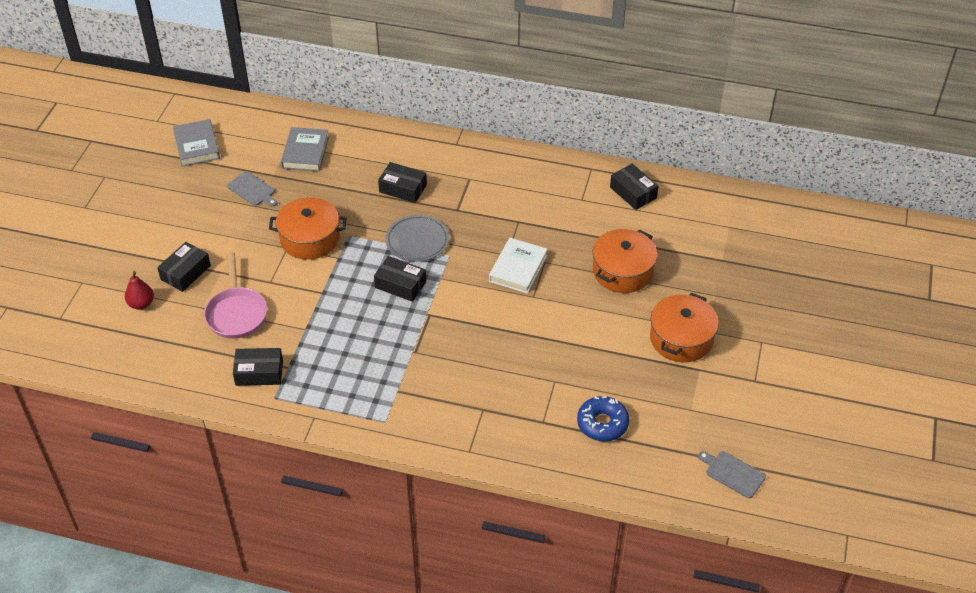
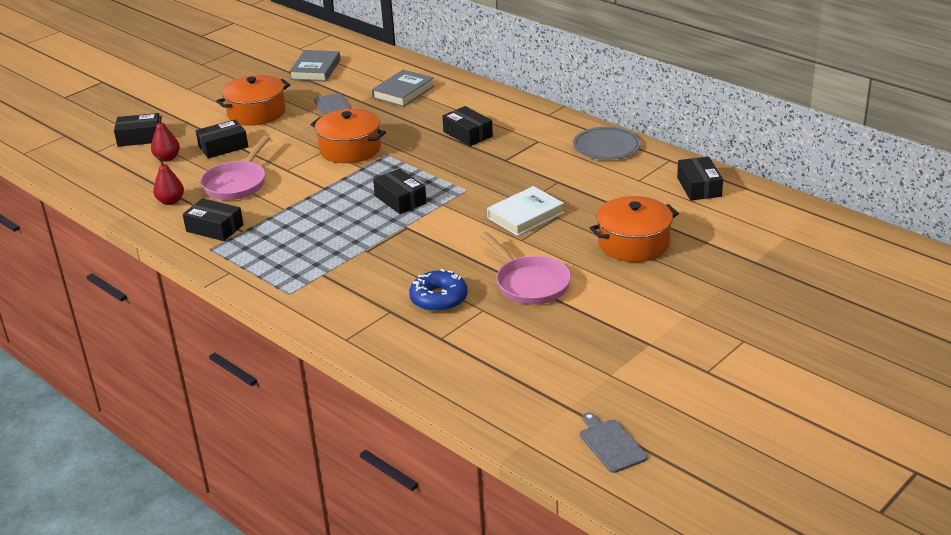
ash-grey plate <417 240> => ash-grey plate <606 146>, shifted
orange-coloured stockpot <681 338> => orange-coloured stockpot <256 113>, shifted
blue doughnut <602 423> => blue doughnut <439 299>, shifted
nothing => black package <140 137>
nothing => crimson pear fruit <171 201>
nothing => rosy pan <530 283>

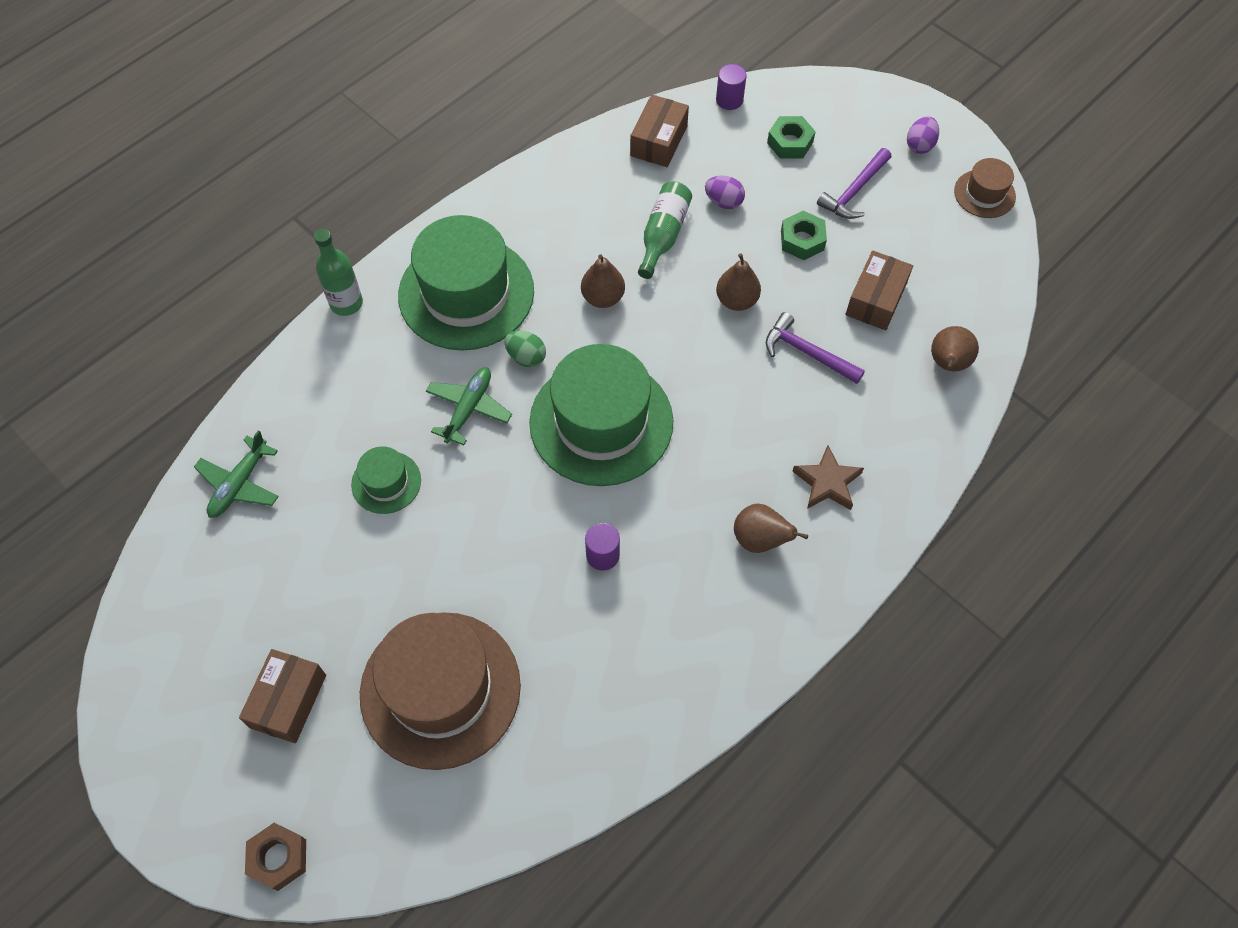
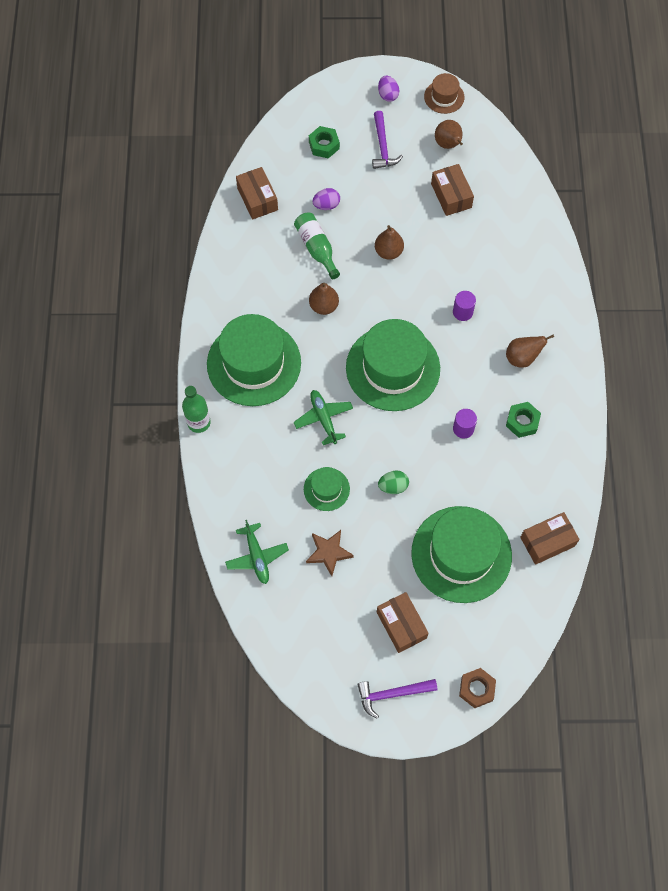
royal purple solid cylinder <729 100> => royal purple solid cylinder <462 312>, shifted
green hex nut <802 240> => green hex nut <522 422>, shifted
royal purple carpenter's hammer <807 353> => royal purple carpenter's hammer <392 694>, shifted
brown pear fruit <947 364> => brown pear fruit <448 144>, shifted
green egg <526 357> => green egg <393 486>, shifted
brown star <827 482> => brown star <328 553>, shifted
brown tall hat <440 689> => green tall hat <461 554>
nothing => brown package <547 542>

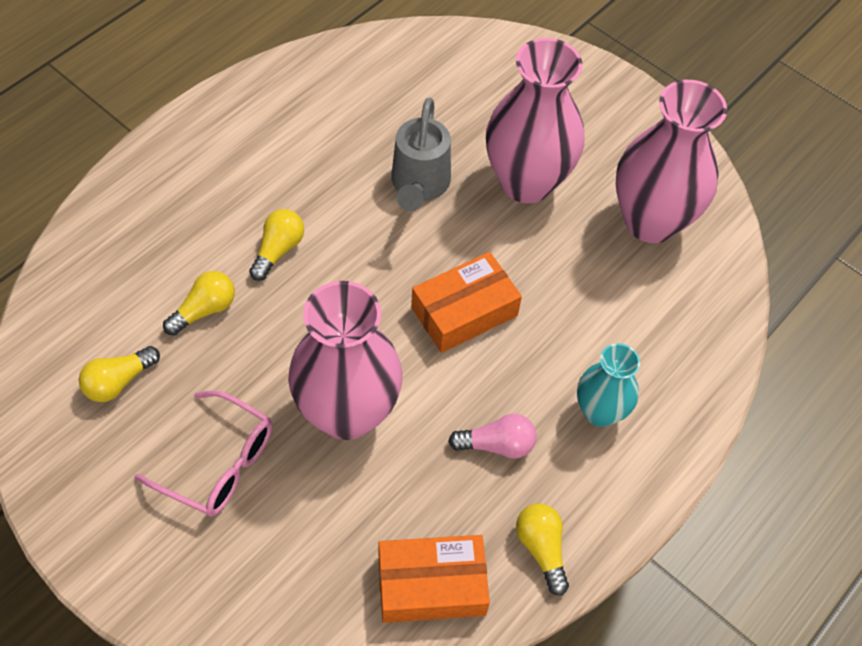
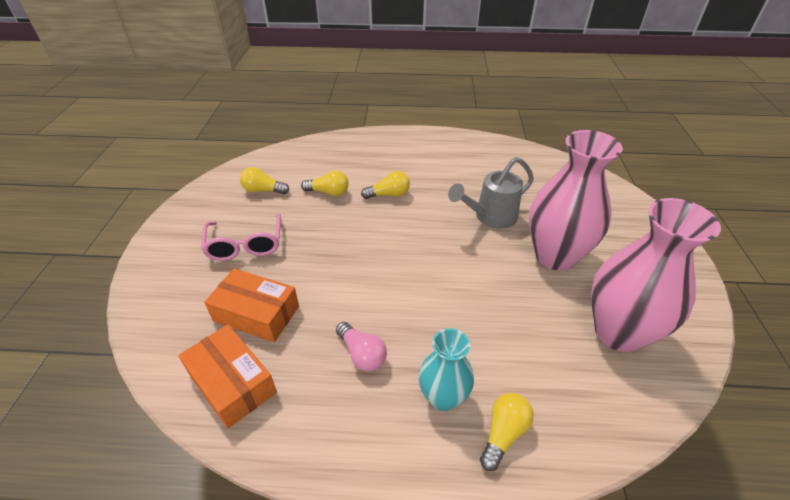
orange-coloured package <464 312> => orange-coloured package <256 313>, shifted
rosy flower vase <347 413> => nothing
golden bulb <541 549> => golden bulb <503 433>, shifted

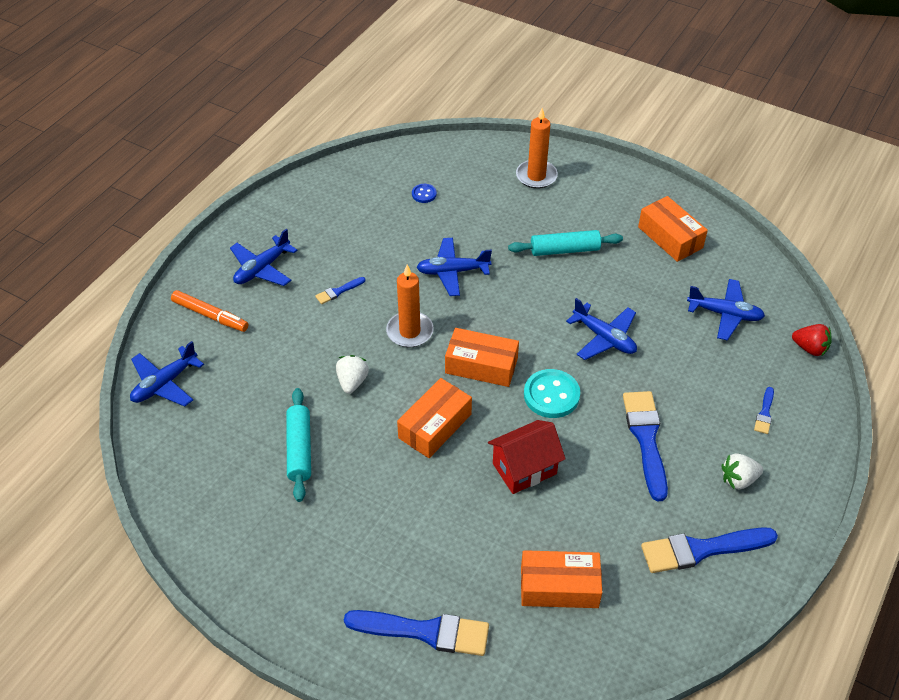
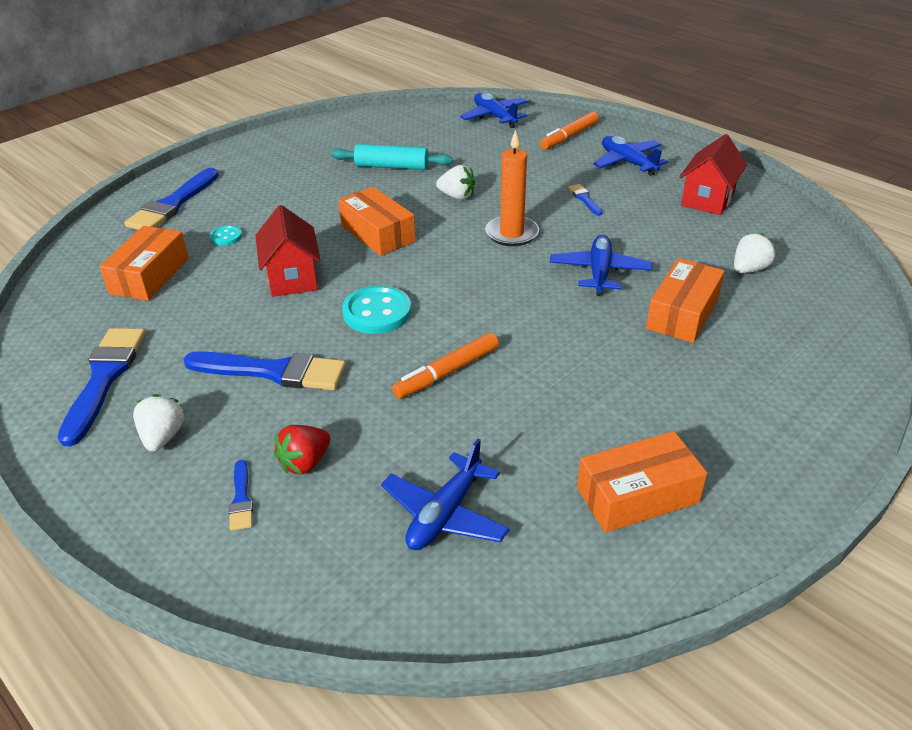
orange-coloured candle <536 176> => nothing
blue shirt button <424 194> => pure white toy strawberry <749 269>
turquoise rolling pin <564 250> => nothing
blue toy plane <604 338> => orange-coloured marker pen <447 372>
crimson toy strawberry <810 348> => crimson toy strawberry <305 463>, shifted
orange-coloured package <481 366> => orange-coloured package <682 313>, shifted
blue paint brush <764 413> => blue paint brush <241 499>, 135 degrees counterclockwise
nothing => crimson toy house <707 199>
nothing => turquoise shirt button <226 237>

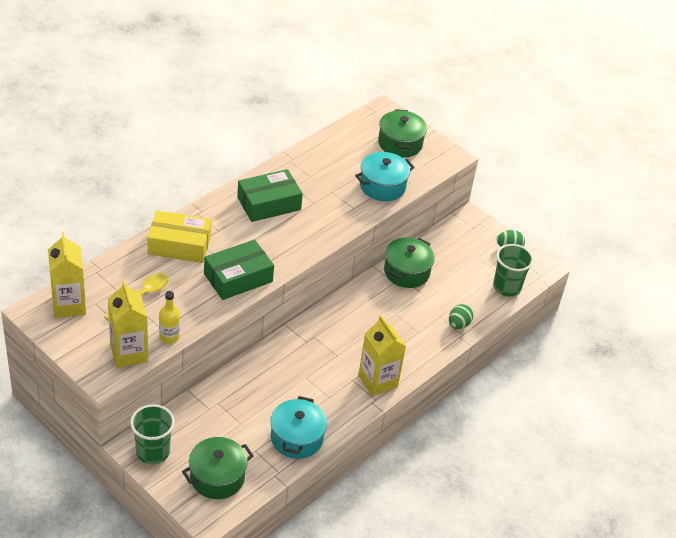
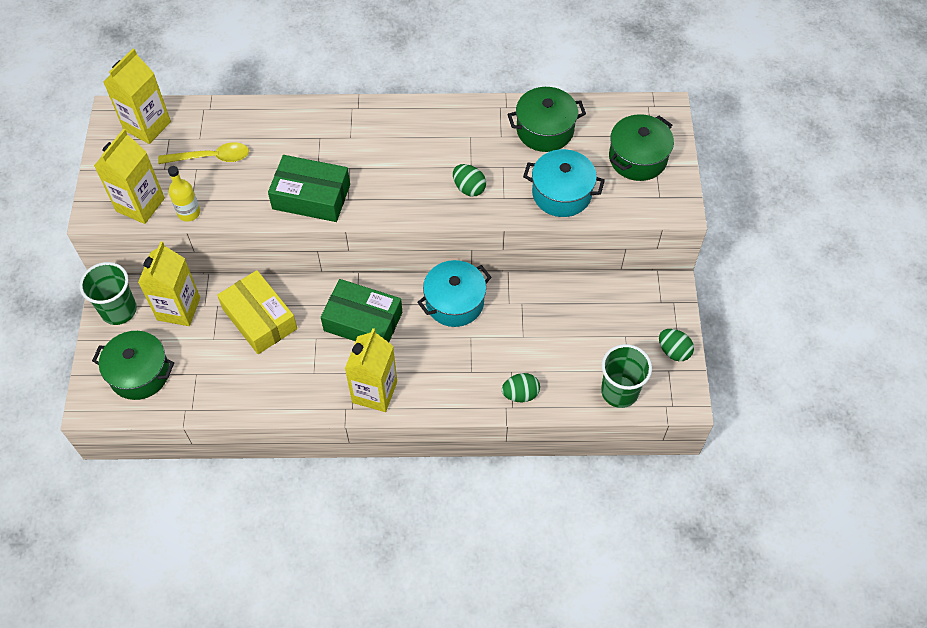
green package <269 203> => green package <363 321>, shifted
golden package <179 245> => golden package <259 319>, shifted
green stockpot <406 272> => green stockpot <545 130>, shifted
turquoise stockpot <297 438> => turquoise stockpot <454 302>, shifted
nothing => green egg <469 188>
nothing => golden milk carton <178 309>

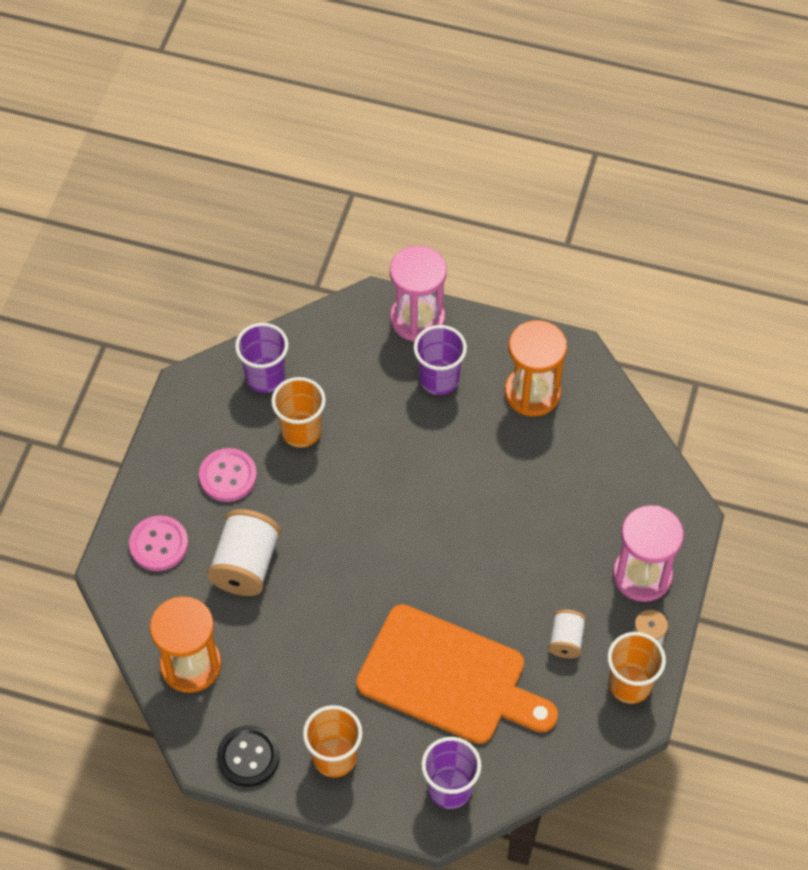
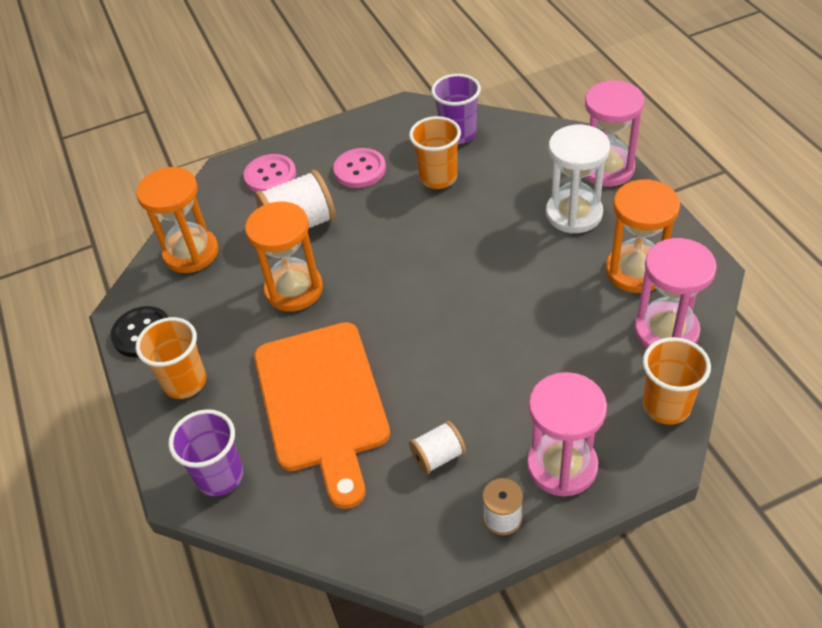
royal purple tumbler <439 379> => pure white hourglass <574 214>
orange-coloured tumbler <629 684> => orange-coloured tumbler <666 406>, shifted
nothing => orange-coloured hourglass <294 290>
nothing => rosy hourglass <666 331>

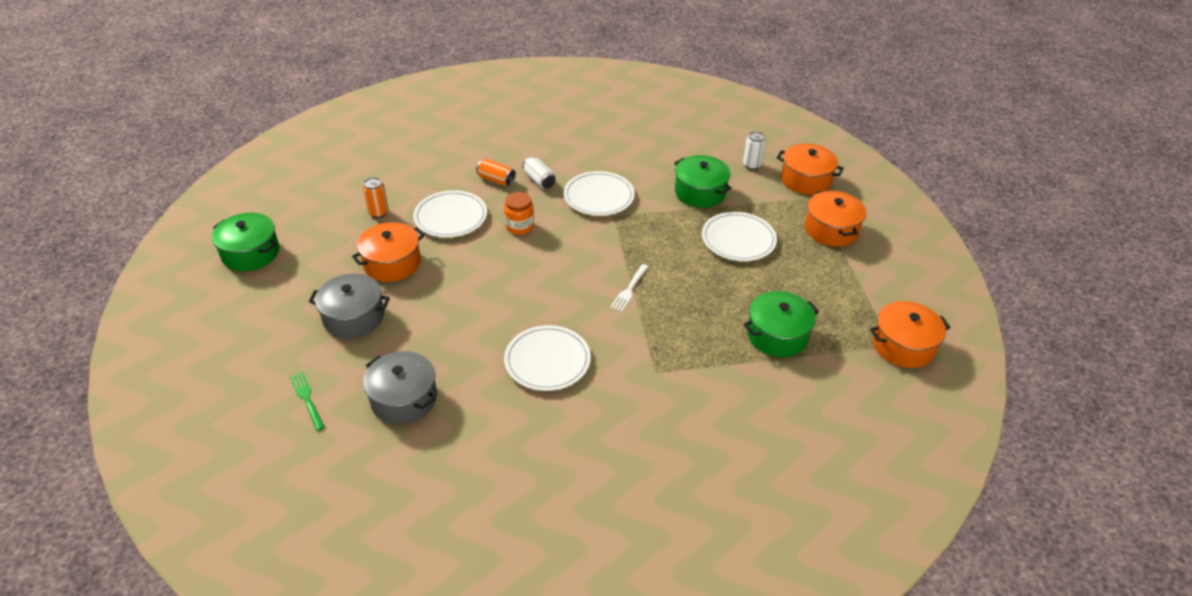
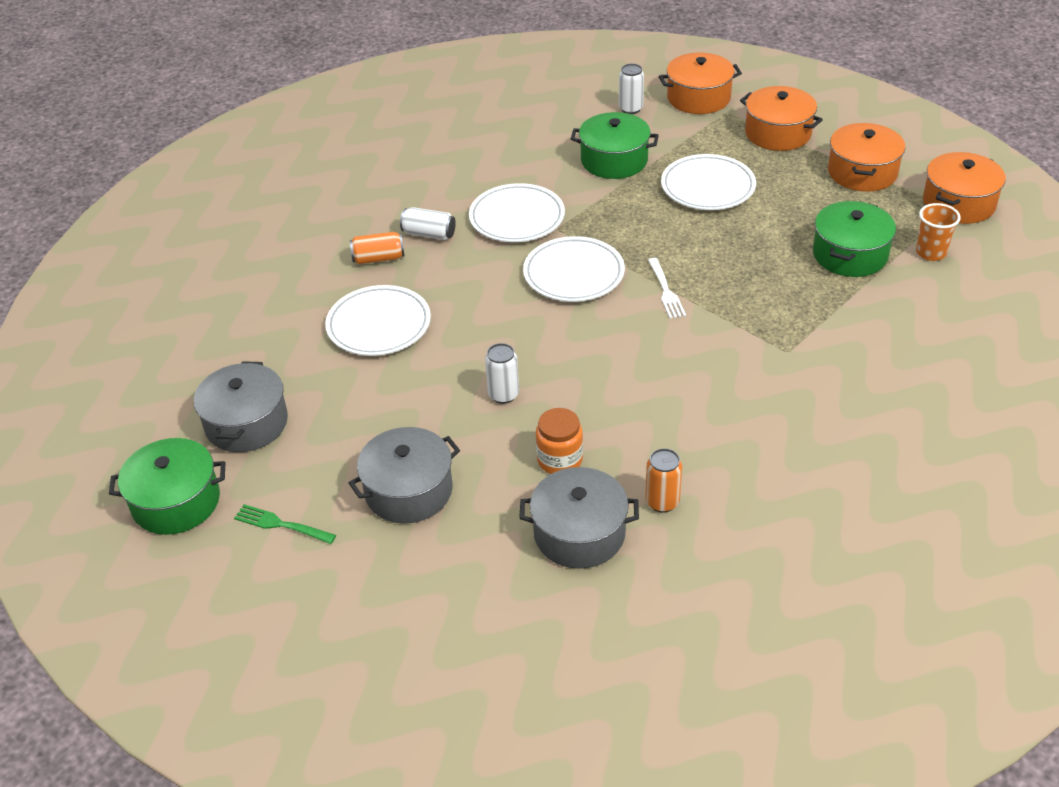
orange-coloured can <378 213> => orange-coloured can <662 502>, shifted
orange-coloured jar <519 226> => orange-coloured jar <560 460>, shifted
orange-coloured stockpot <392 263> => orange-coloured stockpot <862 172>, shifted
pure white plate <547 361> => pure white plate <574 274>, shifted
green dinner fork <307 399> => green dinner fork <281 525>, shifted
nothing => orange-coloured tumbler <931 253>
nothing => pure white can <503 395>
nothing => ash-grey stockpot <246 423>

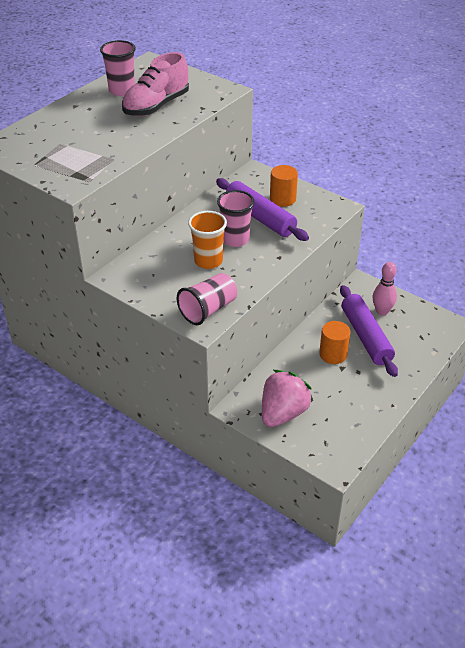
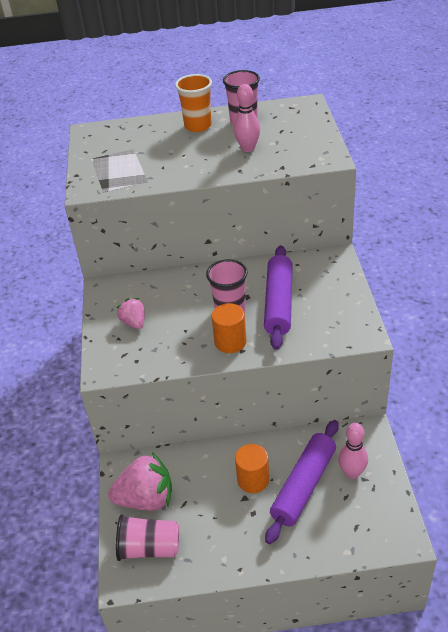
rosy lace-up shoe <156 106> => rosy tenpin <248 148>
orange-coloured solid cylinder <282 199> => orange-coloured solid cylinder <230 342>, shifted
orange-coloured tumbler <208 261> => orange-coloured tumbler <198 126>, shifted
rosy tumbler <208 310> => rosy tumbler <149 548>, shifted
nothing => rosy toy strawberry <134 322>

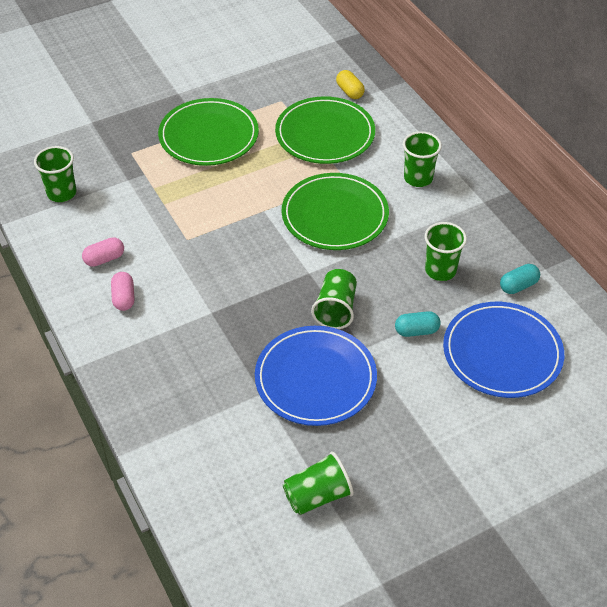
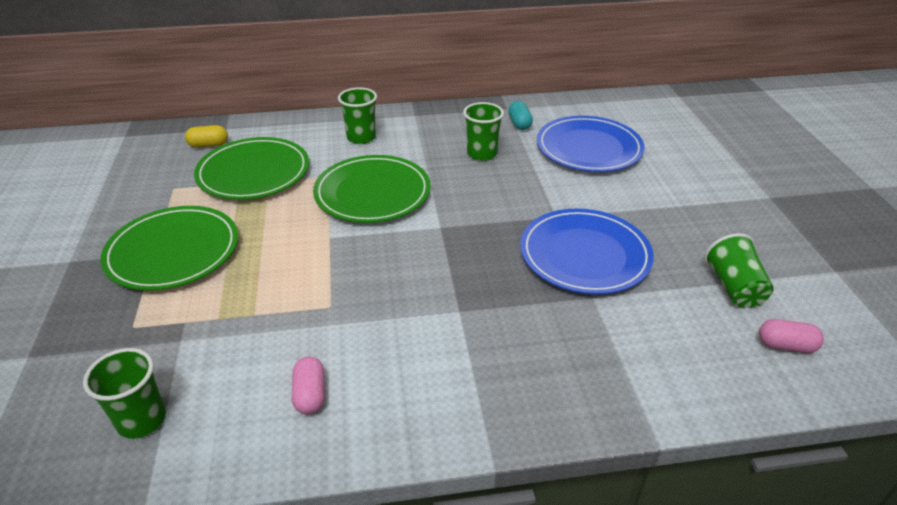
green tumbler <335 309> => nothing
rosy pill shape <124 298> => rosy pill shape <786 346>, shifted
turquoise pill shape <416 331> => nothing

